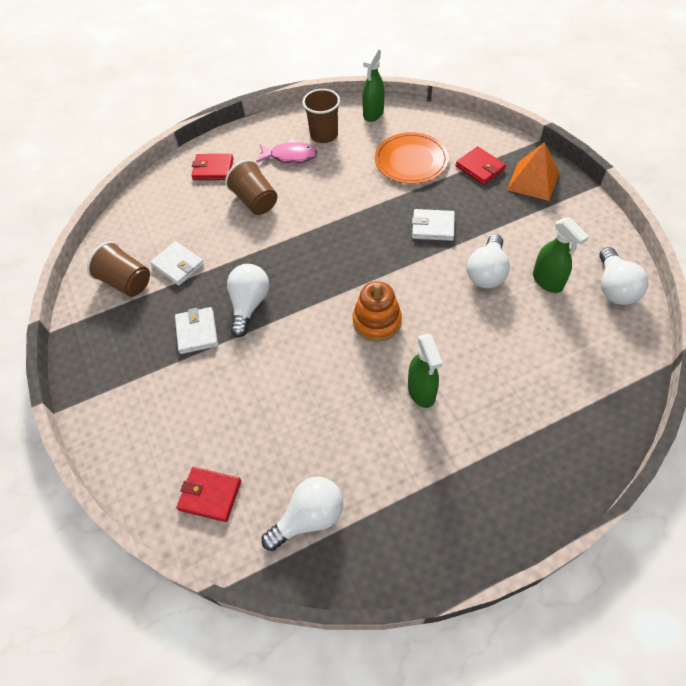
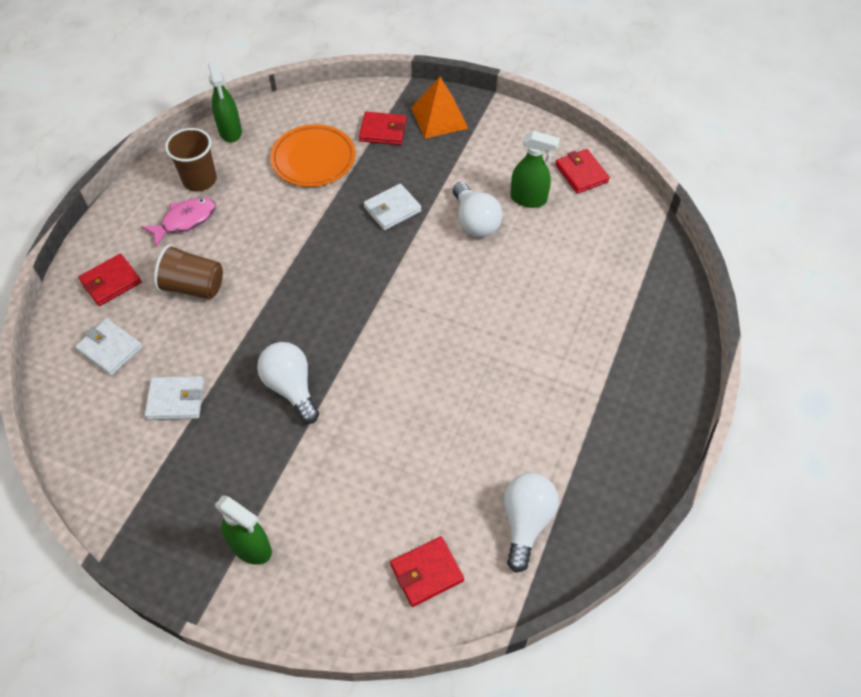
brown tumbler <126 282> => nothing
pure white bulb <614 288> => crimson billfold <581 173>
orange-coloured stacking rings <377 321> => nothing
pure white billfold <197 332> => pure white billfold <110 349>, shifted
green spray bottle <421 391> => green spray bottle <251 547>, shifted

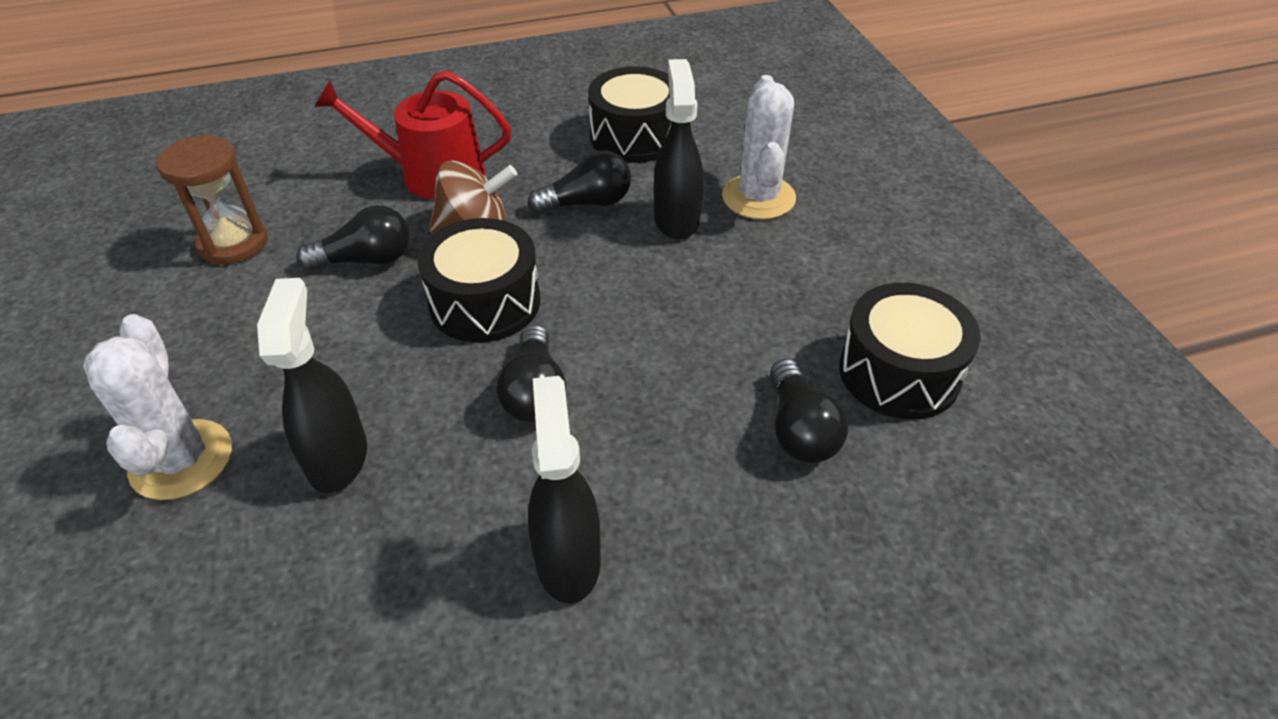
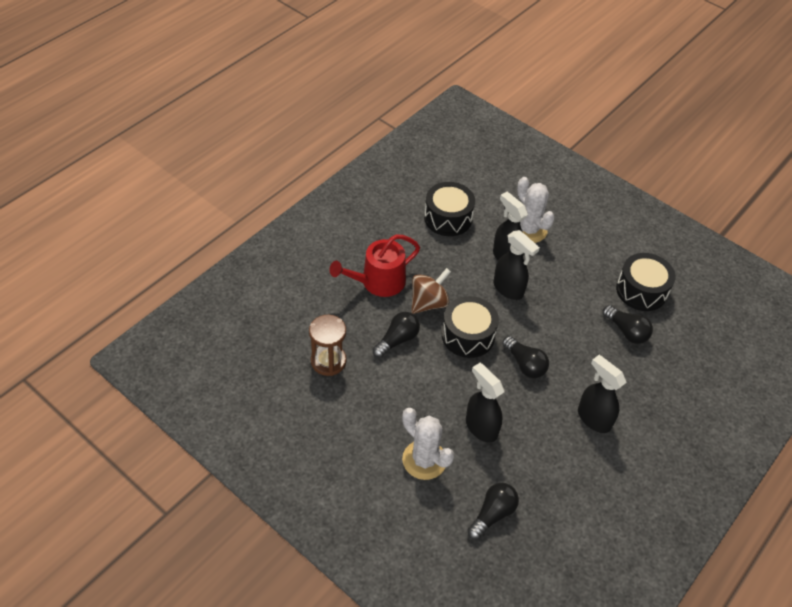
black bulb <587 203> => black bulb <492 514>, shifted
nothing => black spray bottle <508 289>

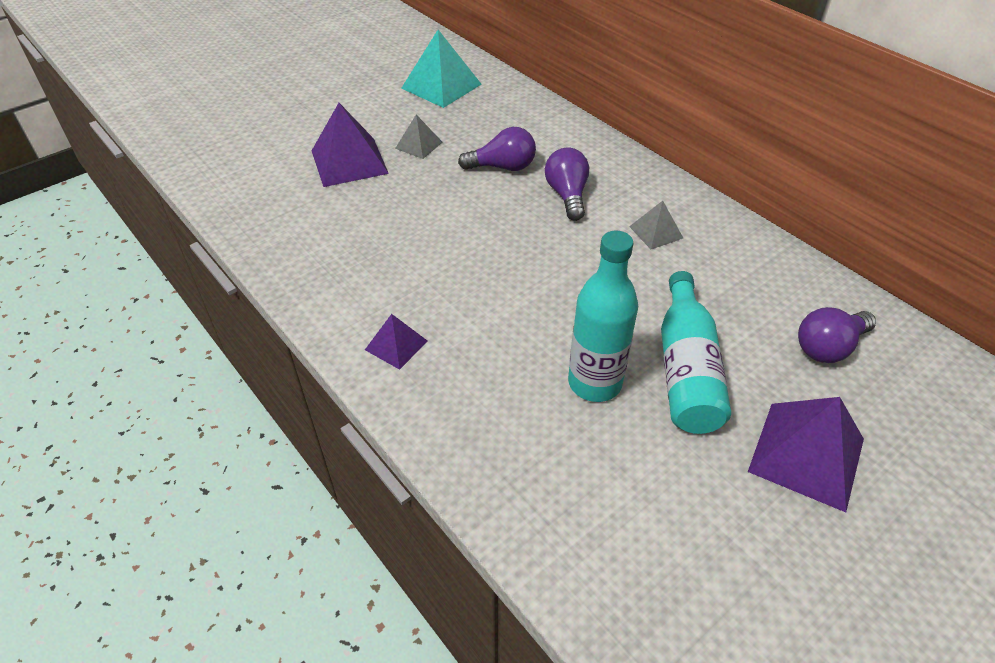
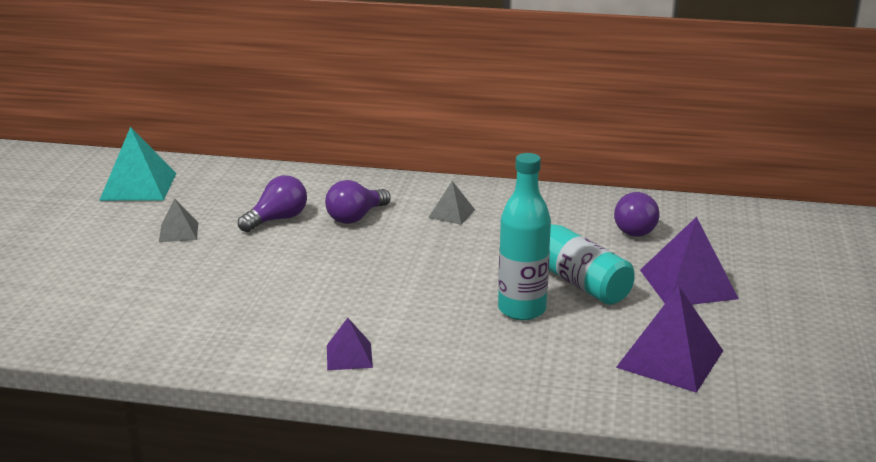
royal purple pyramid shape <349 161> => royal purple pyramid shape <670 358>, shifted
royal purple bulb <567 195> => royal purple bulb <356 217>, 90 degrees counterclockwise

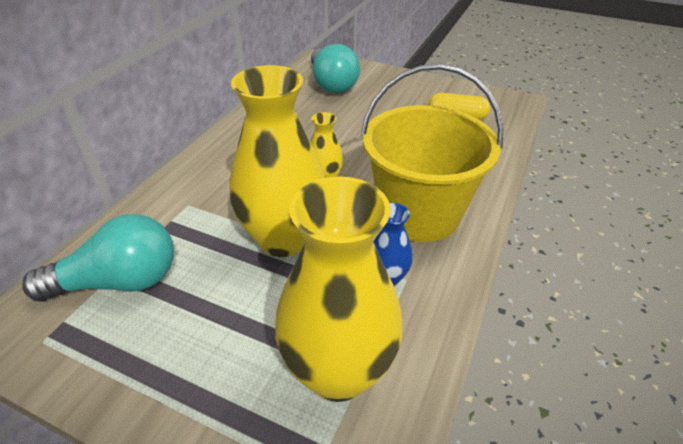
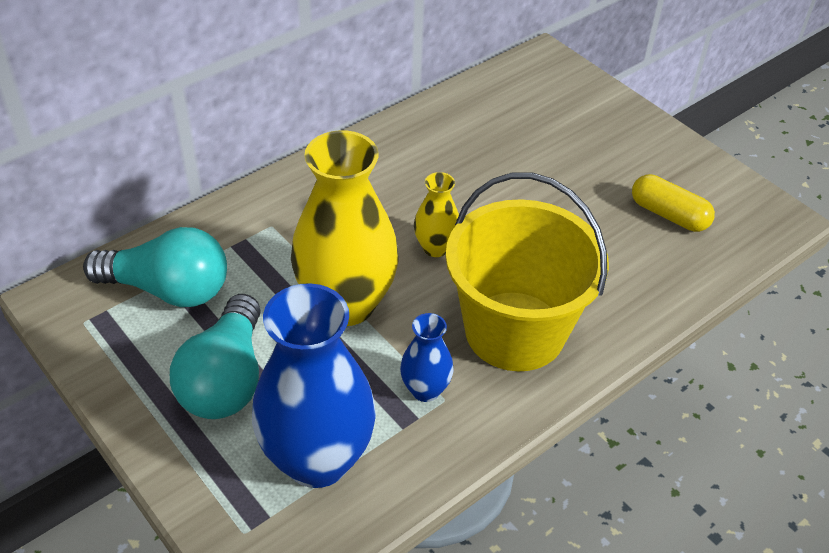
turquoise bulb <332 84> => turquoise bulb <226 379>, shifted
golden flower vase <338 372> => blue flower vase <317 459>

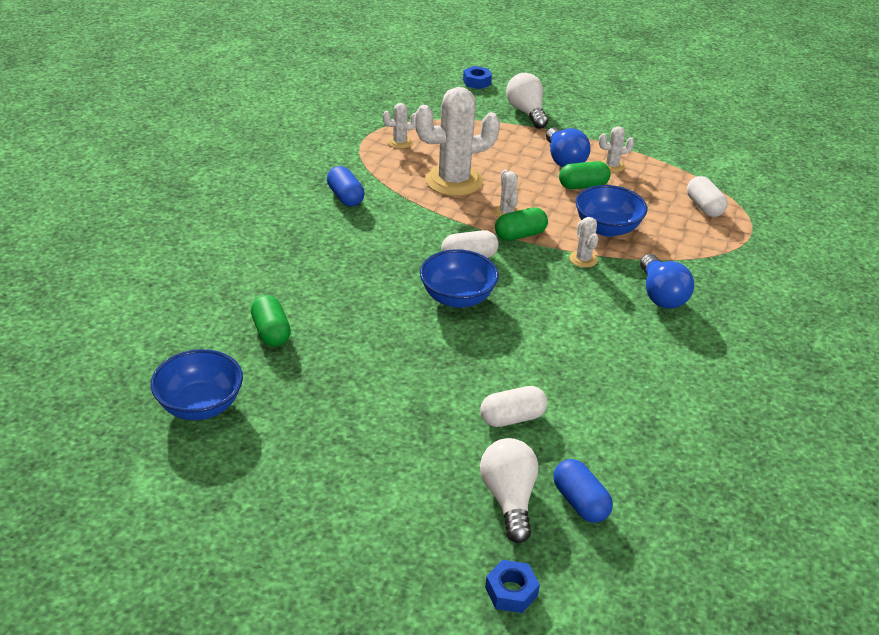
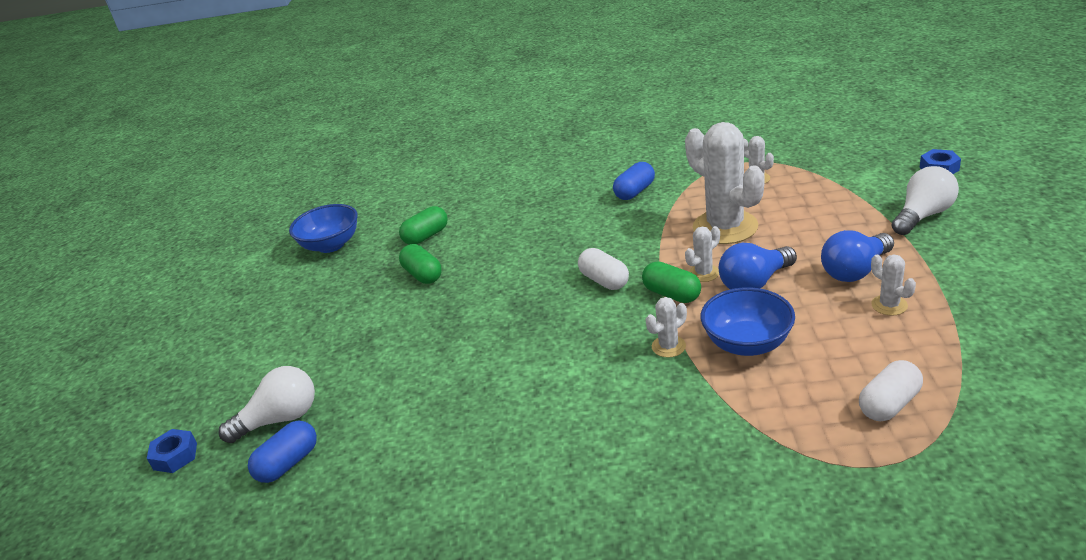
green pill shape <583 186> => green pill shape <423 275>, shifted
blue bowl <457 298> => nothing
blue bulb <661 295> => blue bulb <754 283>, shifted
pure white pill shape <512 418> => nothing

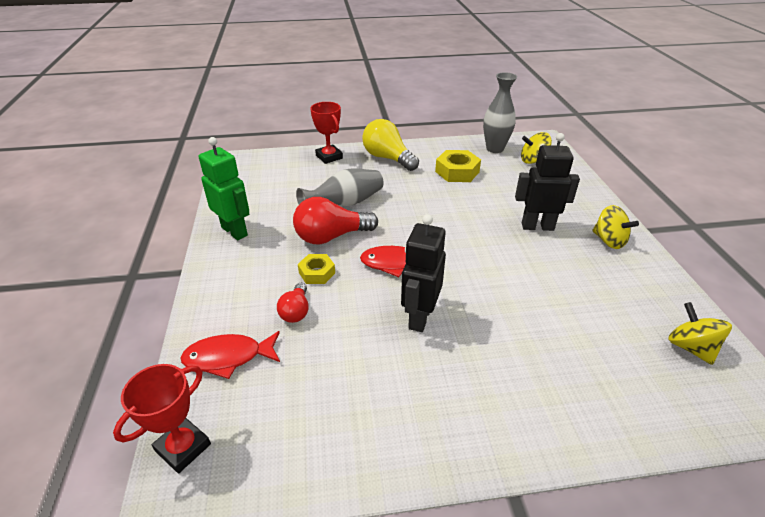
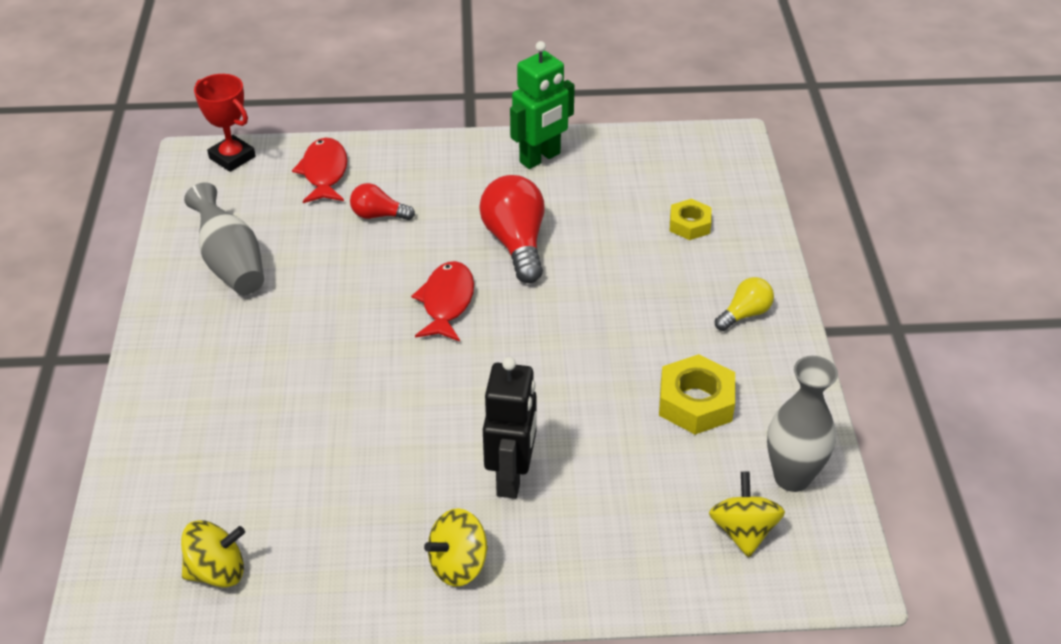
crimson trophy <329 157> => nothing
golden bulb <388 158> => golden bulb <744 314>, x0.56
ash-grey flower vase <345 203> => ash-grey flower vase <231 263>, shifted
black robot figure <419 317> => nothing
golden hex nut <317 273> => golden hex nut <689 224>, shifted

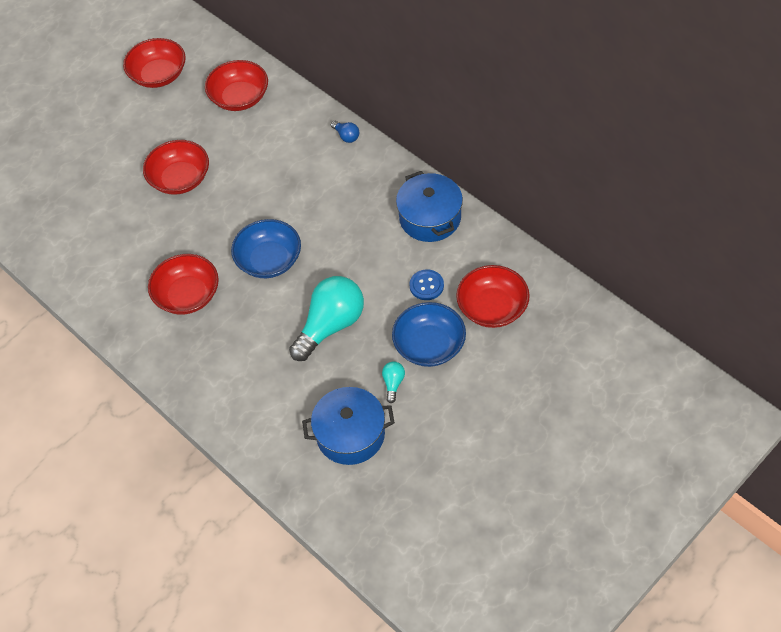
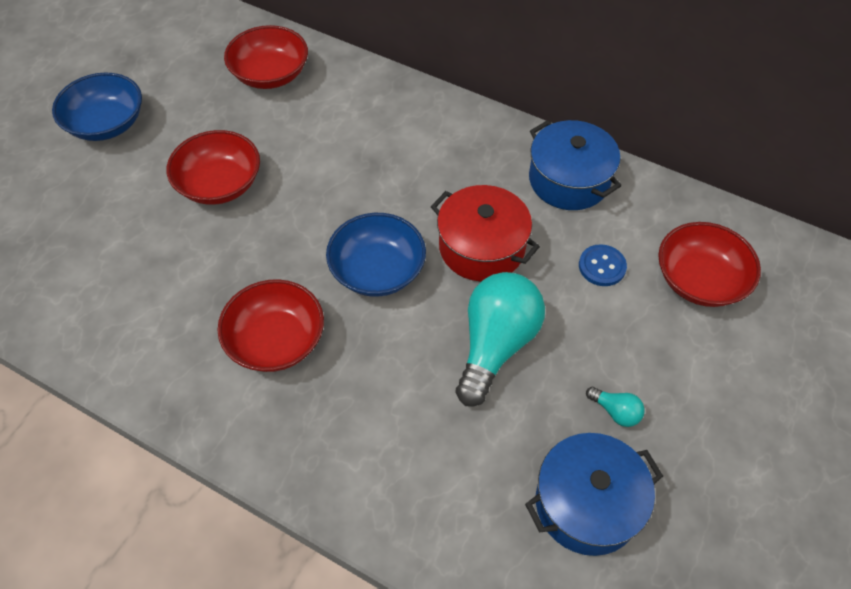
crimson bowl <158 75> => nothing
blue bulb <346 136> => nothing
blue bowl <429 345> => blue bowl <106 124>, shifted
turquoise bulb <393 383> => turquoise bulb <615 411>, 135 degrees clockwise
nothing => crimson stockpot <482 247>

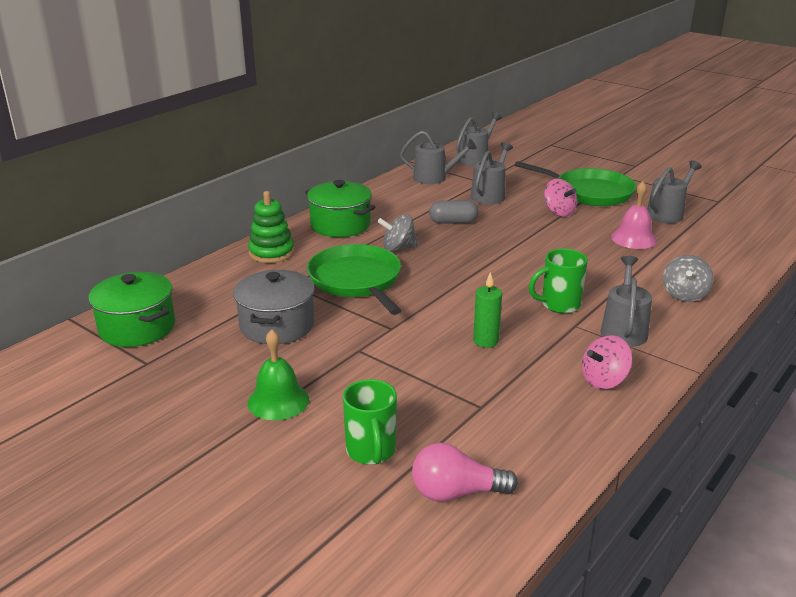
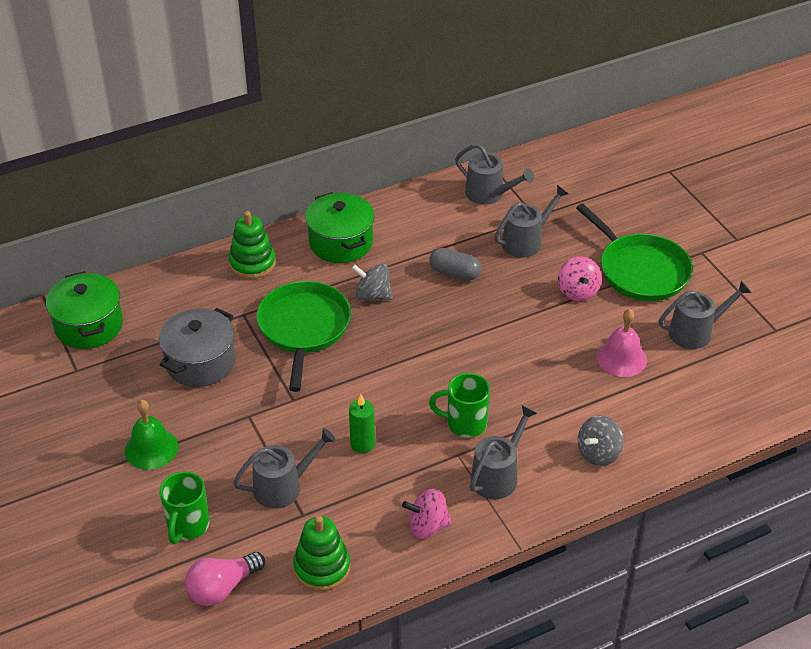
ash-grey watering pot <475 159> => ash-grey watering pot <283 487>, shifted
rosy bulb <456 492> => rosy bulb <222 588>, 60 degrees counterclockwise
nothing => green stacking rings <322 567>

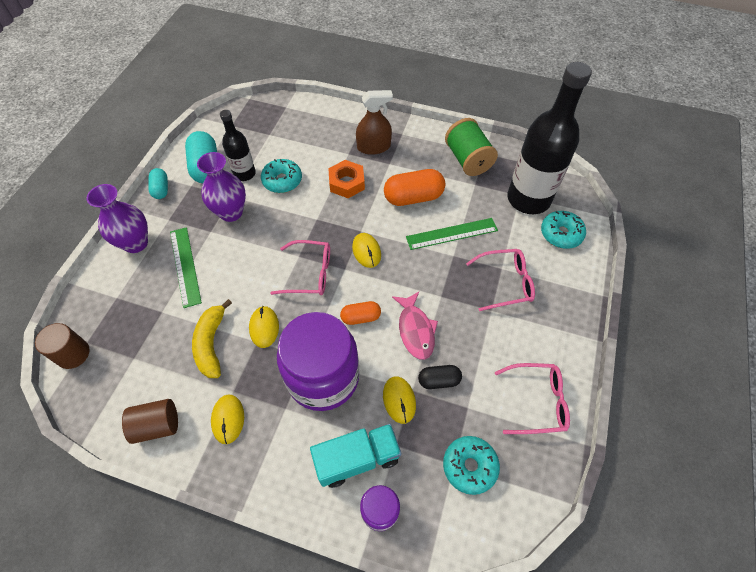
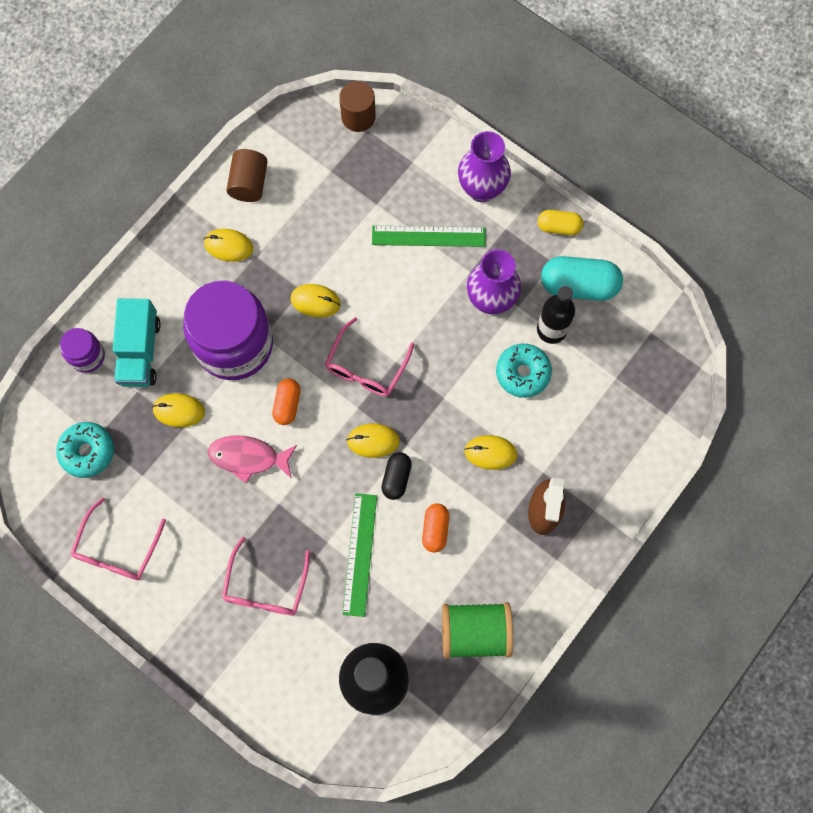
orange-coloured hex nut <346 183> => golden mouse <490 452>
turquoise pill shape <161 189> => golden pill shape <559 227>
orange-coloured pill shape <413 197> => orange-coloured pill shape <435 529>, x0.57
turquoise doughnut <561 234> => nothing
golden banana <211 344> => nothing
black pill shape <439 380> => black pill shape <396 478>, shifted

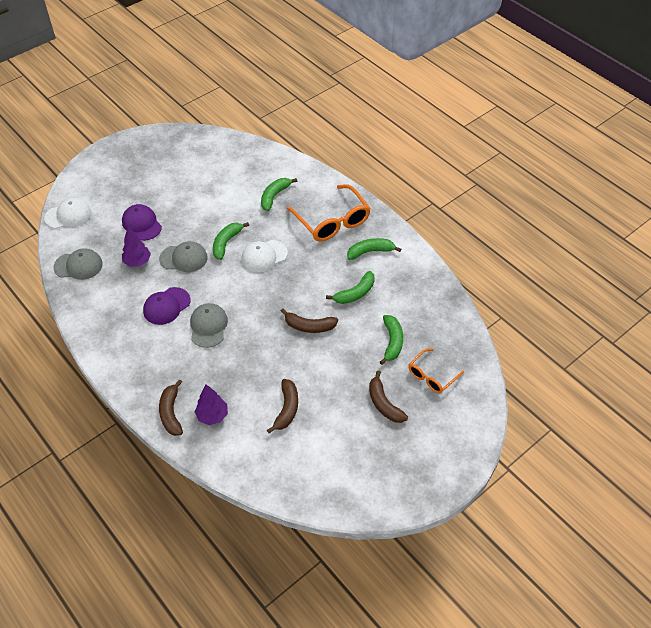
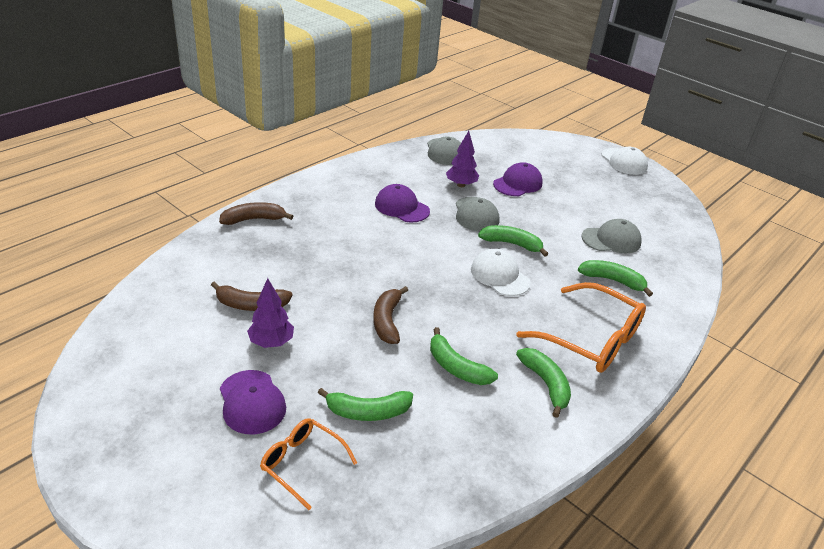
orange-coloured eyeglasses <332 221> => orange-coloured eyeglasses <591 339>, 105 degrees counterclockwise
pure white peaked cap <68 215> => pure white peaked cap <624 162>, shifted
ash-grey peaked cap <208 326> => ash-grey peaked cap <611 240>, shifted
brown banana <384 404> => royal purple peaked cap <252 402>
royal purple fir tree <212 416> => royal purple fir tree <271 342>, shifted

